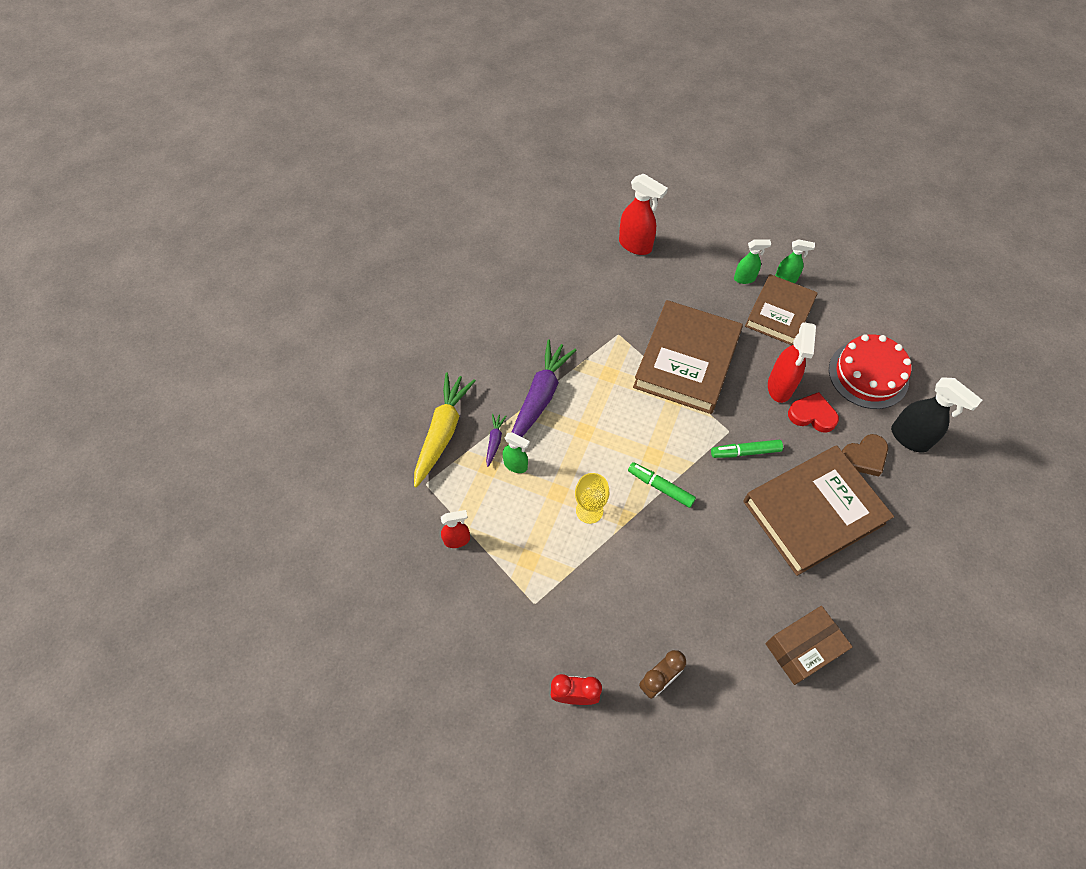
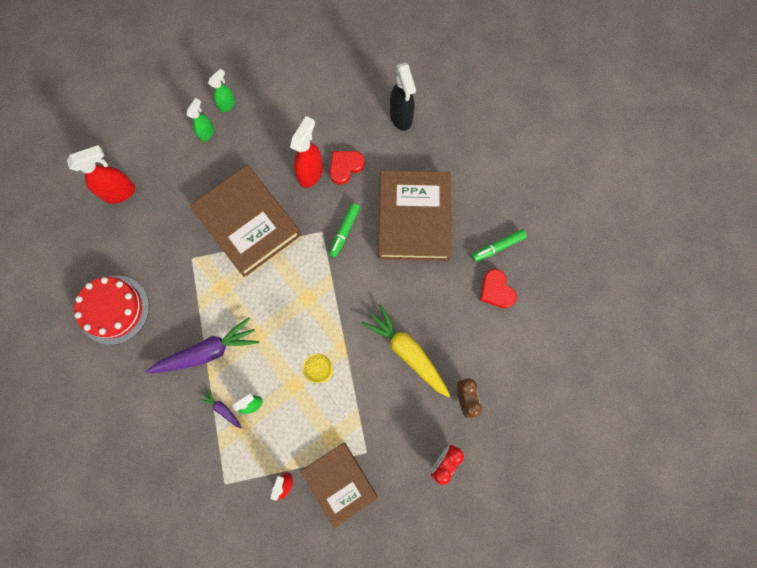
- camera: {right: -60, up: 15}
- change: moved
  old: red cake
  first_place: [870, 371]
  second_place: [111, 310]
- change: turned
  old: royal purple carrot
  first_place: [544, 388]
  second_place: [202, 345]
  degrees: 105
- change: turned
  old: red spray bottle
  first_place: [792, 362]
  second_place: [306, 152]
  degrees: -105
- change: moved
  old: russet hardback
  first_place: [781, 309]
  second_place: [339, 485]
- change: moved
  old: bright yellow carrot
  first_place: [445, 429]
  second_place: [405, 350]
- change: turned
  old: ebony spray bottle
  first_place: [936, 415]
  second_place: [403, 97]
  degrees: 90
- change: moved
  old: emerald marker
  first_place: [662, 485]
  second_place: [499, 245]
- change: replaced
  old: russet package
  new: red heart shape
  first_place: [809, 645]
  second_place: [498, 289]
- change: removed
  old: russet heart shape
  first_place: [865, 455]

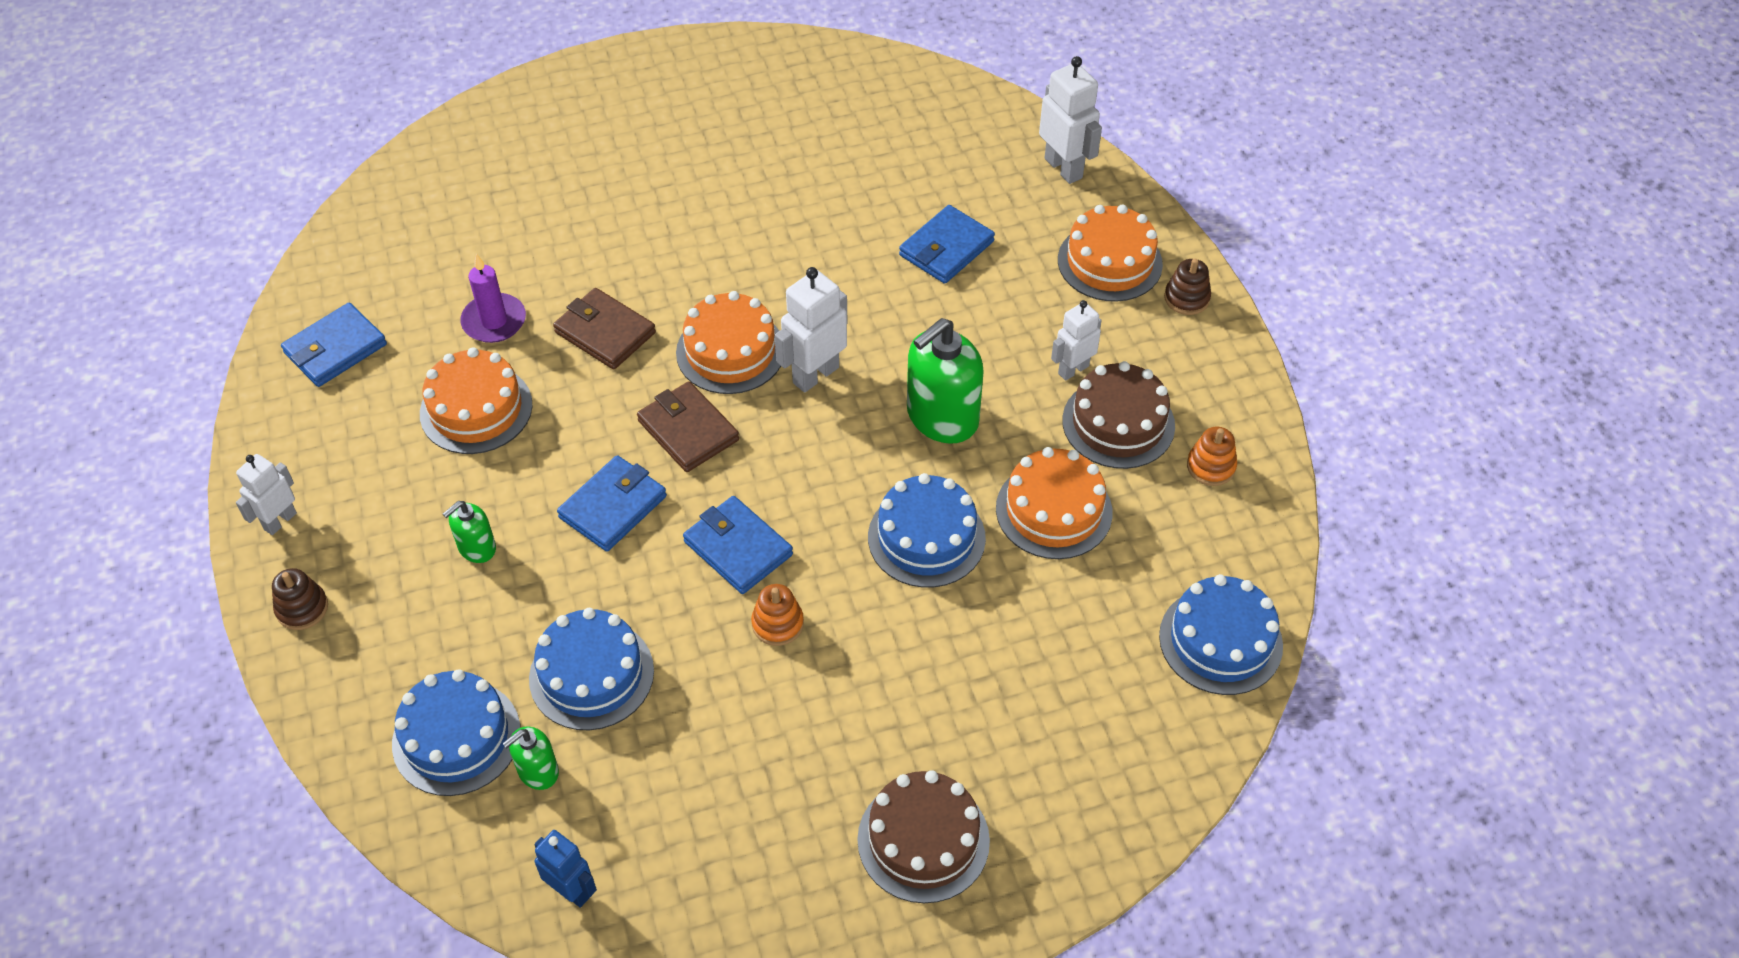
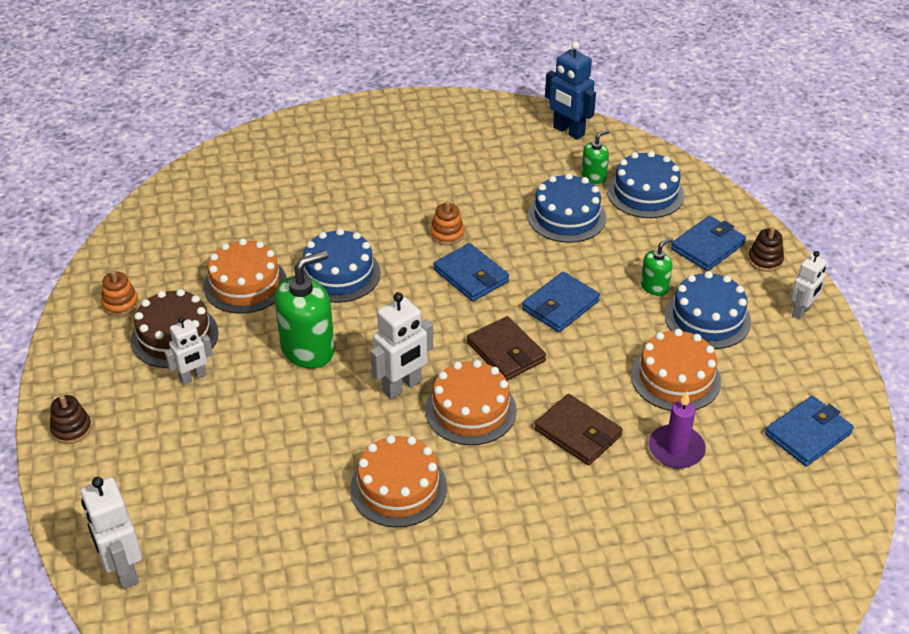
- camera: {right: -175, up: -10}
- change: moved
  old: bright orange cake
  first_place: [1110, 253]
  second_place: [398, 481]
- change: resized
  old: royal blue robot
  first_place: [565, 869]
  second_place: [570, 91]
  factor: 1.51
- change: moved
  old: royal blue cake
  first_place: [1221, 634]
  second_place: [708, 310]
- change: moved
  old: royal blue billfold
  first_place: [947, 244]
  second_place: [708, 243]
- change: removed
  old: russet cake
  first_place: [923, 836]

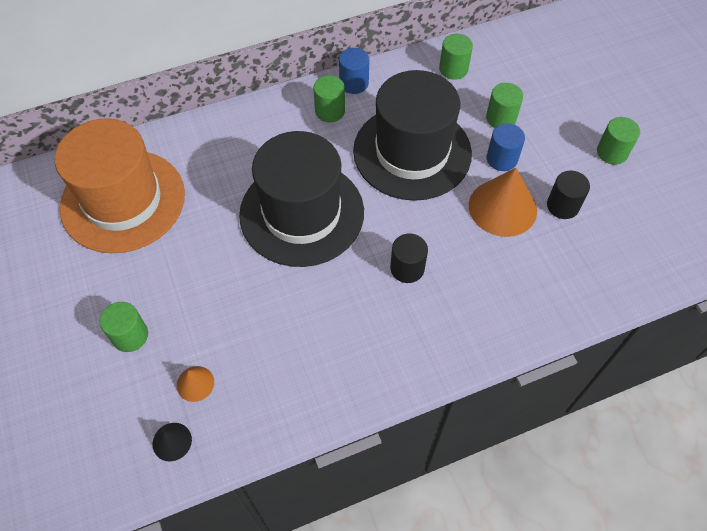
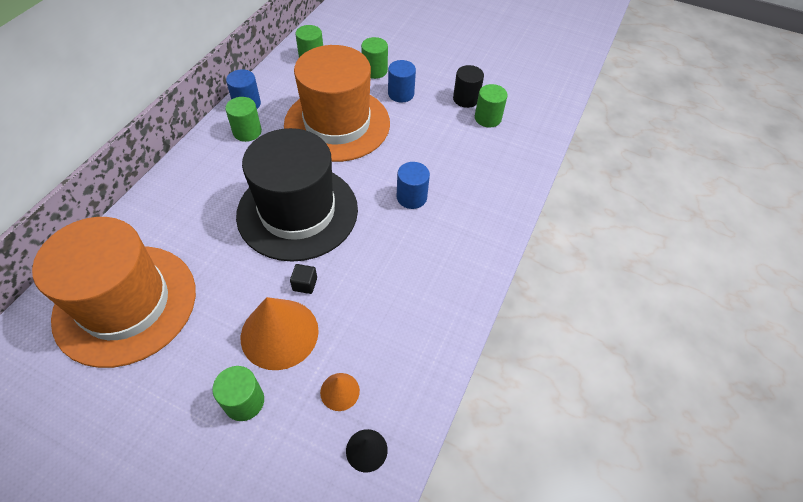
- camera: {right: -45, up: -5}
- change: moved
  old: bright orange cone
  first_place: [503, 202]
  second_place: [280, 333]
- change: recoloured
  old: ebony tall hat
  new: bright orange tall hat
  first_place: [412, 135]
  second_place: [337, 103]
- change: added
  new: ebony cube
  second_place: [303, 279]
- change: recoloured
  old: ebony cylinder
  new: royal blue cylinder
  first_place: [409, 258]
  second_place: [413, 185]
- change: moved
  old: emerald cylinder
  first_place: [618, 141]
  second_place: [491, 106]

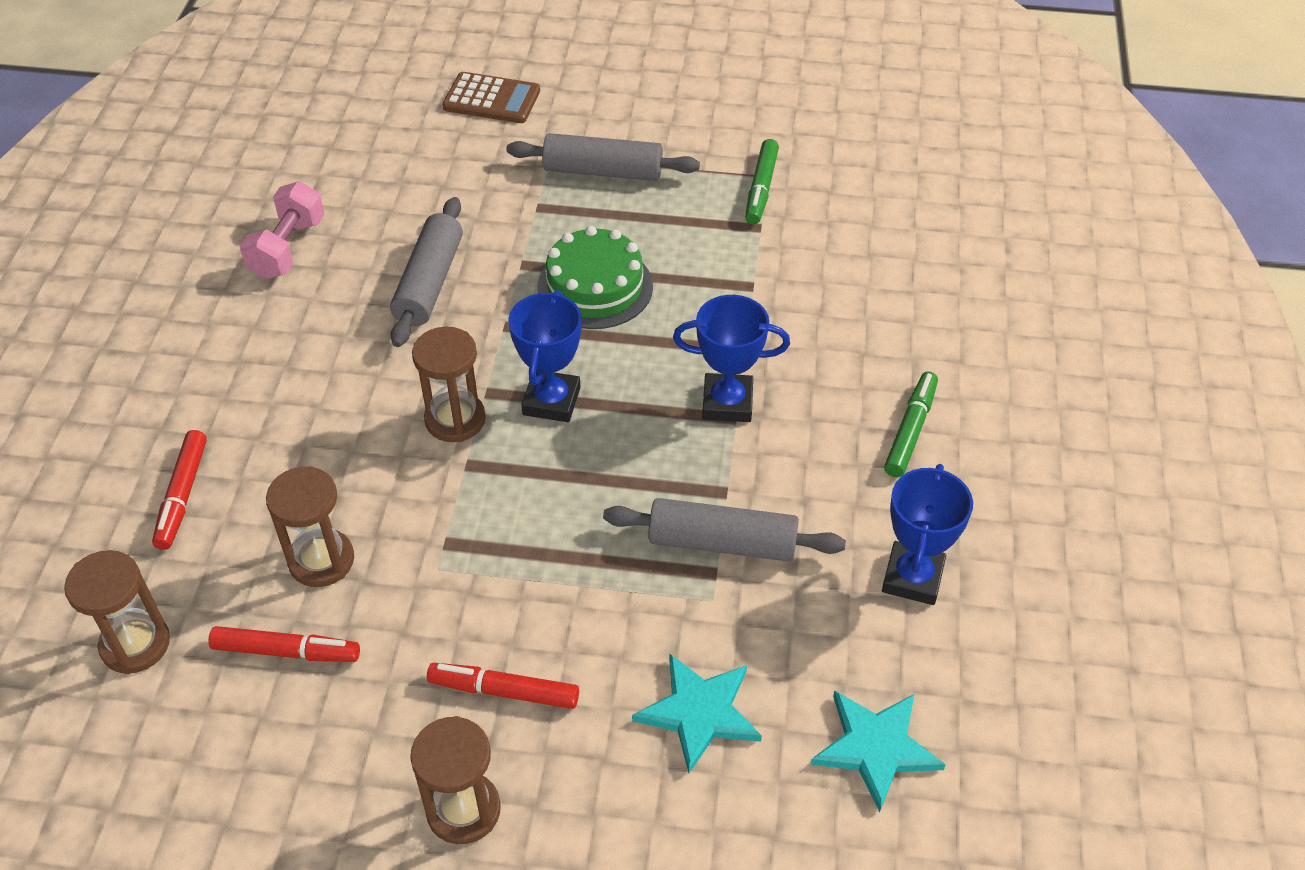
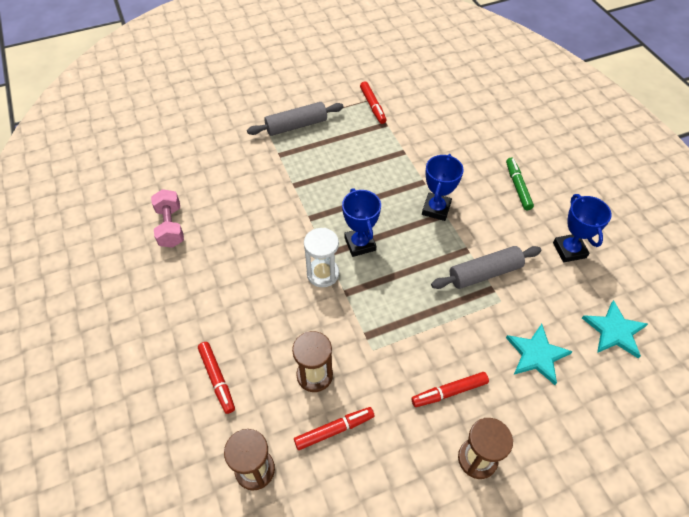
- camera: {right: -30, up: 5}
- change: recoloured
  old: russet sandglass
  new: snow-white sandglass
  first_place: [449, 384]
  second_place: [321, 257]
- change: recoloured
  old: emerald marker
  new: red marker
  first_place: [762, 181]
  second_place: [373, 102]
- change: turned
  old: royal blue trophy
  first_place: [731, 358]
  second_place: [443, 187]
  degrees: -45
- change: removed
  old: grey dough roller
  first_place: [426, 272]
- change: removed
  old: russet adding machine
  first_place: [491, 97]
- change: removed
  old: emerald cake
  first_place: [595, 277]

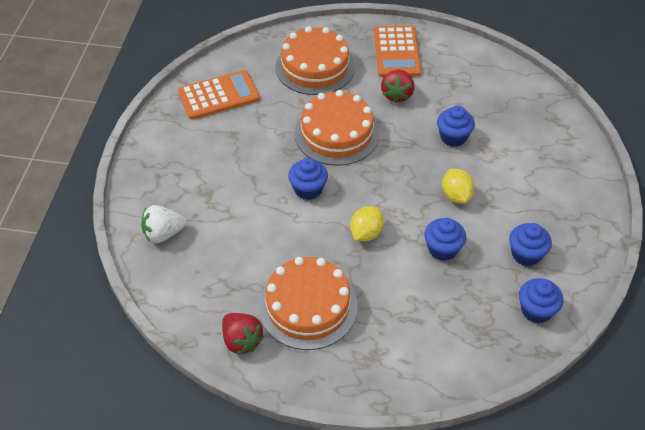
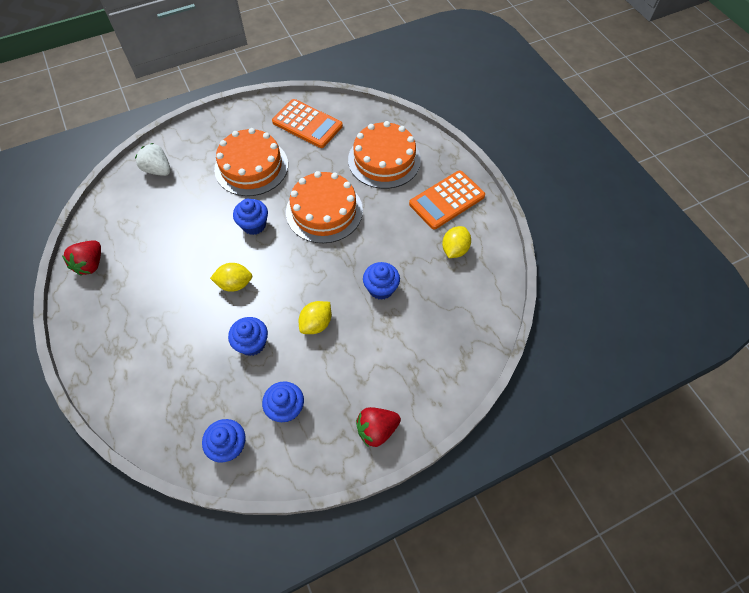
- camera: {right: 55, up: 10}
- change: moved
  old: bright orange cake
  first_place: [308, 303]
  second_place: [251, 162]
- change: moved
  old: red strawberry
  first_place: [397, 86]
  second_place: [378, 427]
- change: added
  new: bright yellow lemon
  second_place: [456, 242]

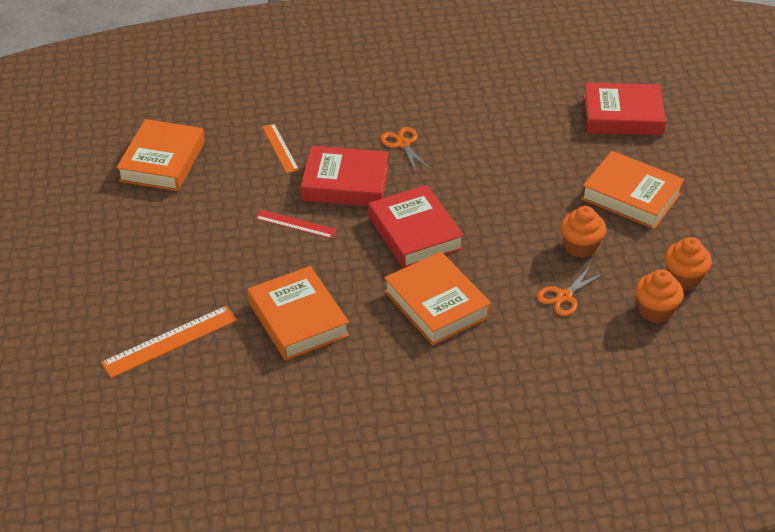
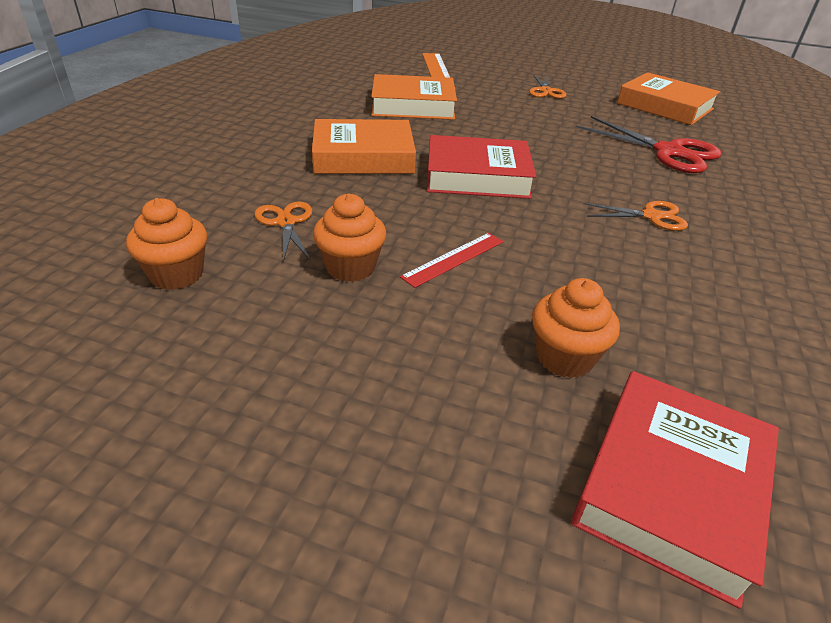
- camera: {right: 115, up: -5}
- change: moved
  old: red straightedge
  first_place: [296, 224]
  second_place: [452, 260]
- change: added
  new: bright orange pair of scissors
  second_place: [547, 87]
- change: moved
  old: bright orange cupcake
  first_place: [688, 263]
  second_place: [576, 328]
- change: replaced
  old: bright orange straightedge
  new: red pair of scissors
  first_place: [280, 148]
  second_place: [649, 144]
- change: removed
  old: red hardback
  first_place: [345, 176]
- change: removed
  old: bright orange hardback
  first_place: [632, 190]

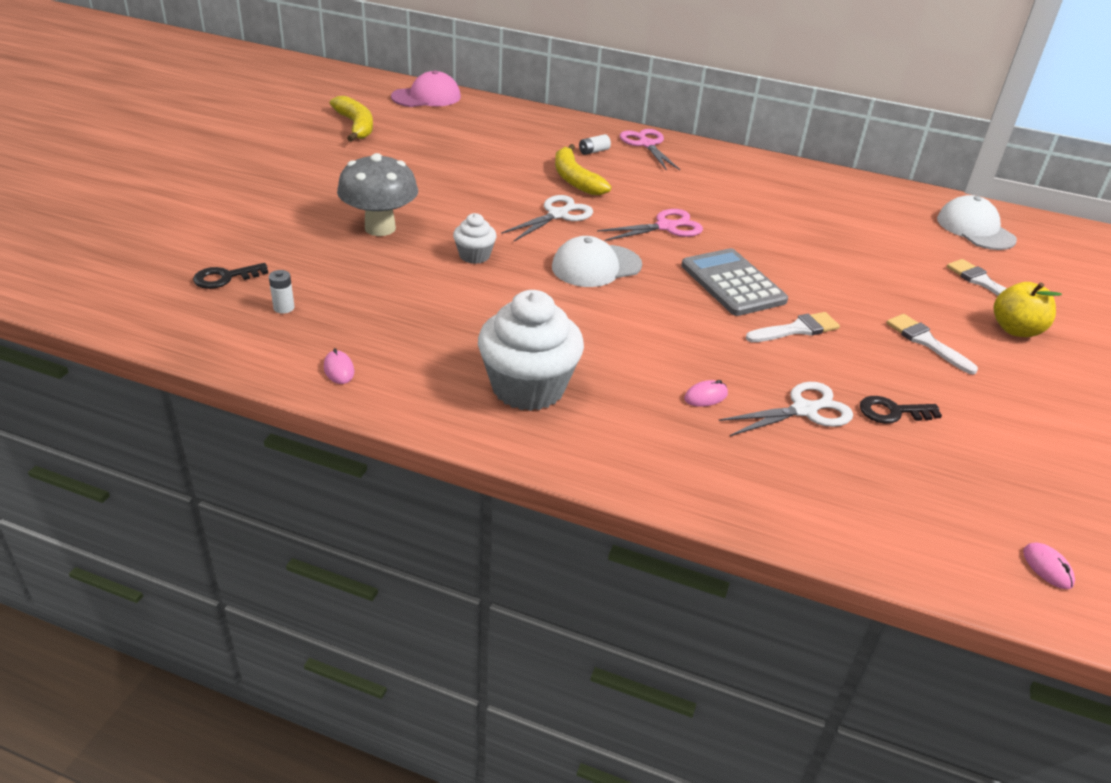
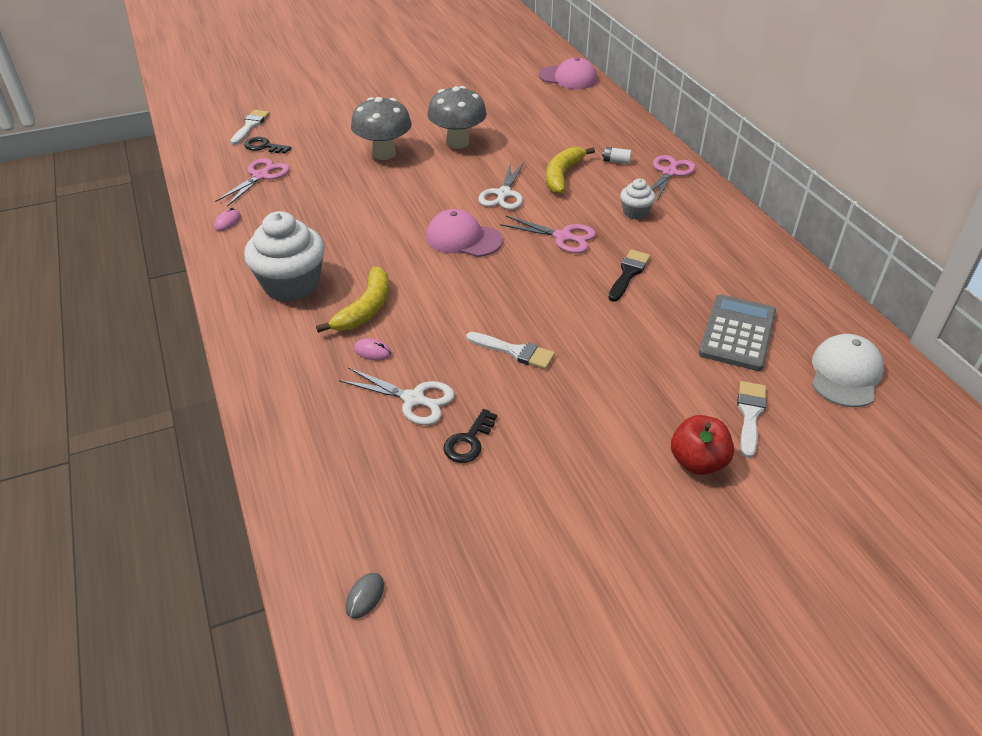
- camera: {right: 50, up: 5}
- change: replaced
  old: snow-white AA battery
  new: rosy pair of scissors
  first_place: [282, 292]
  second_place: [252, 182]
- change: moved
  old: snow-white paintbrush
  first_place: [932, 344]
  second_place: [250, 127]
- change: moved
  old: bright yellow toy banana
  first_place: [351, 119]
  second_place: [352, 300]
- change: recoloured
  old: rosy PC mouse
  new: grey PC mouse
  first_place: [1049, 565]
  second_place: [365, 596]
- change: recoloured
  old: snow-white peaked cap
  new: rosy peaked cap
  first_place: [597, 261]
  second_place: [464, 233]
- change: added
  new: grey mushroom
  second_place: [457, 117]
- change: turned
  old: ebony key
  first_place: [901, 410]
  second_place: [470, 436]
  degrees: -105
- change: turned
  old: snow-white pair of scissors
  first_place: [547, 218]
  second_place: [501, 186]
  degrees: 105
- change: added
  new: ebony paintbrush
  second_place: [629, 276]
- change: moved
  old: snow-white cupcake
  first_place: [475, 238]
  second_place: [638, 199]
- change: recoloured
  old: bright yellow apple fruit
  new: red apple fruit
  first_place: [1028, 309]
  second_place: [702, 445]
- change: moved
  old: grey adding machine
  first_place: [734, 282]
  second_place: [737, 332]

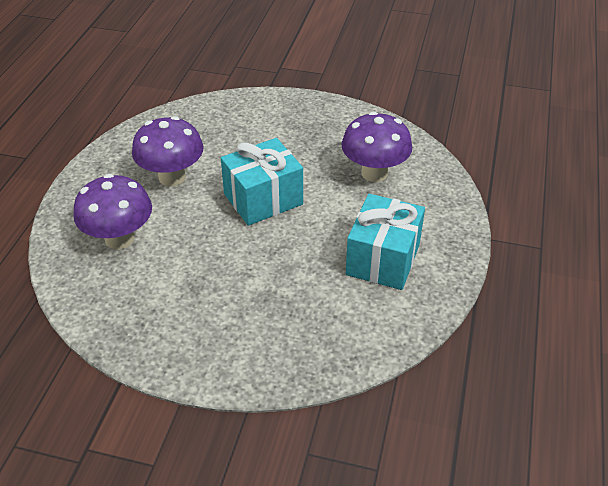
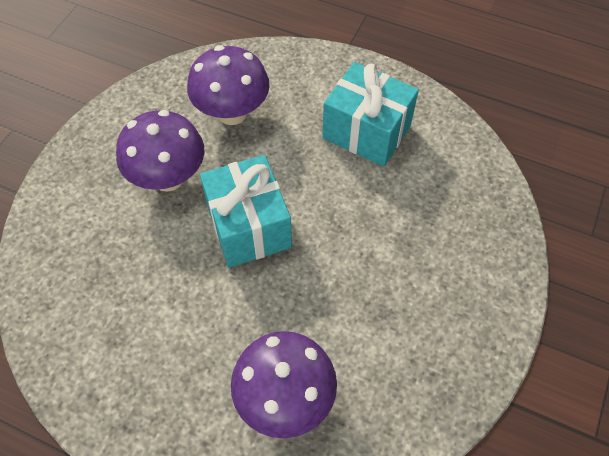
- camera: {right: -80, up: 15}
- change: moved
  old: royal purple mushroom
  first_place: [168, 151]
  second_place: [160, 151]

